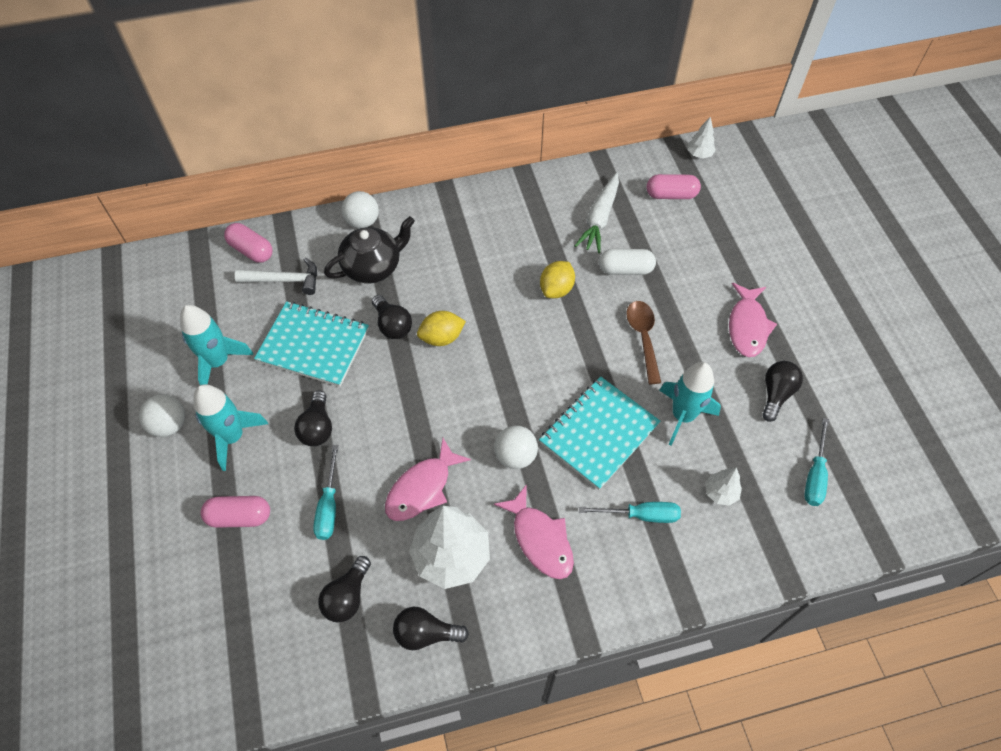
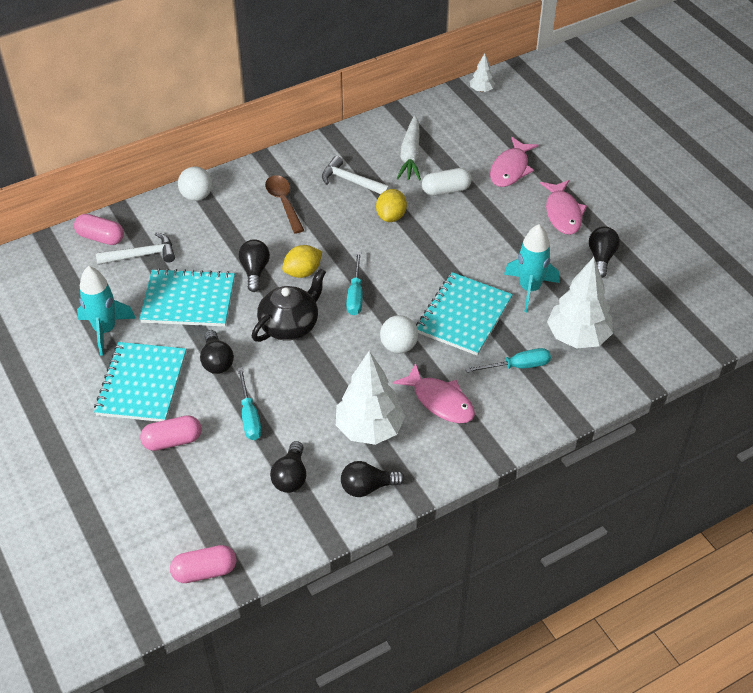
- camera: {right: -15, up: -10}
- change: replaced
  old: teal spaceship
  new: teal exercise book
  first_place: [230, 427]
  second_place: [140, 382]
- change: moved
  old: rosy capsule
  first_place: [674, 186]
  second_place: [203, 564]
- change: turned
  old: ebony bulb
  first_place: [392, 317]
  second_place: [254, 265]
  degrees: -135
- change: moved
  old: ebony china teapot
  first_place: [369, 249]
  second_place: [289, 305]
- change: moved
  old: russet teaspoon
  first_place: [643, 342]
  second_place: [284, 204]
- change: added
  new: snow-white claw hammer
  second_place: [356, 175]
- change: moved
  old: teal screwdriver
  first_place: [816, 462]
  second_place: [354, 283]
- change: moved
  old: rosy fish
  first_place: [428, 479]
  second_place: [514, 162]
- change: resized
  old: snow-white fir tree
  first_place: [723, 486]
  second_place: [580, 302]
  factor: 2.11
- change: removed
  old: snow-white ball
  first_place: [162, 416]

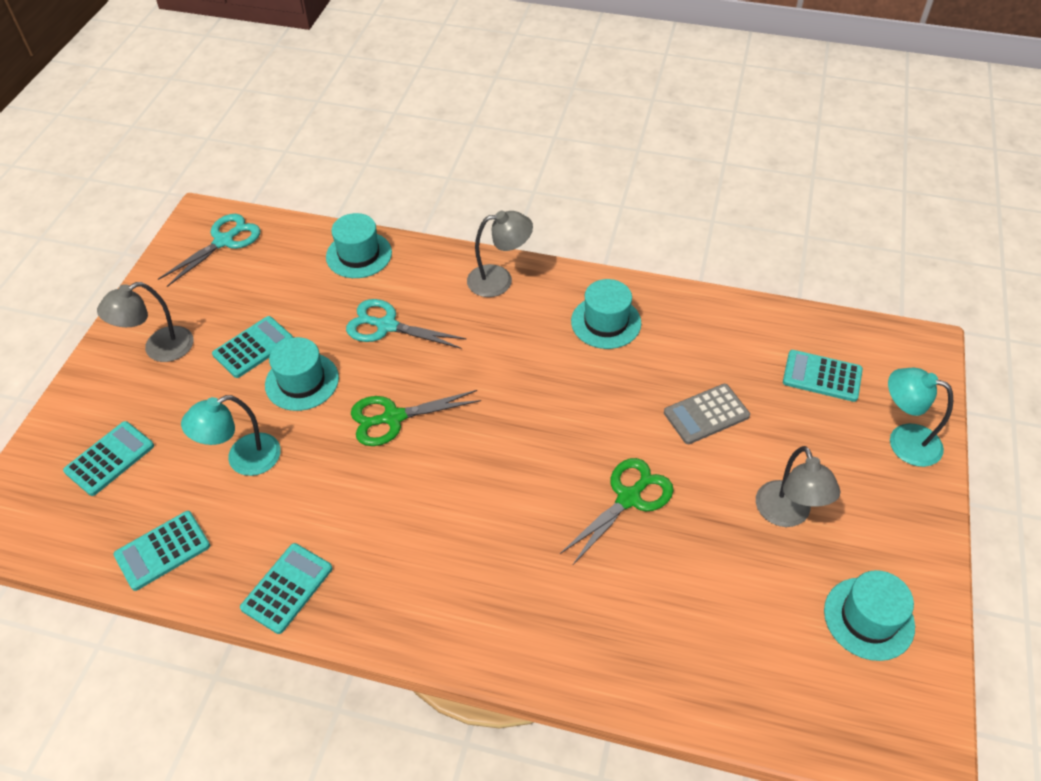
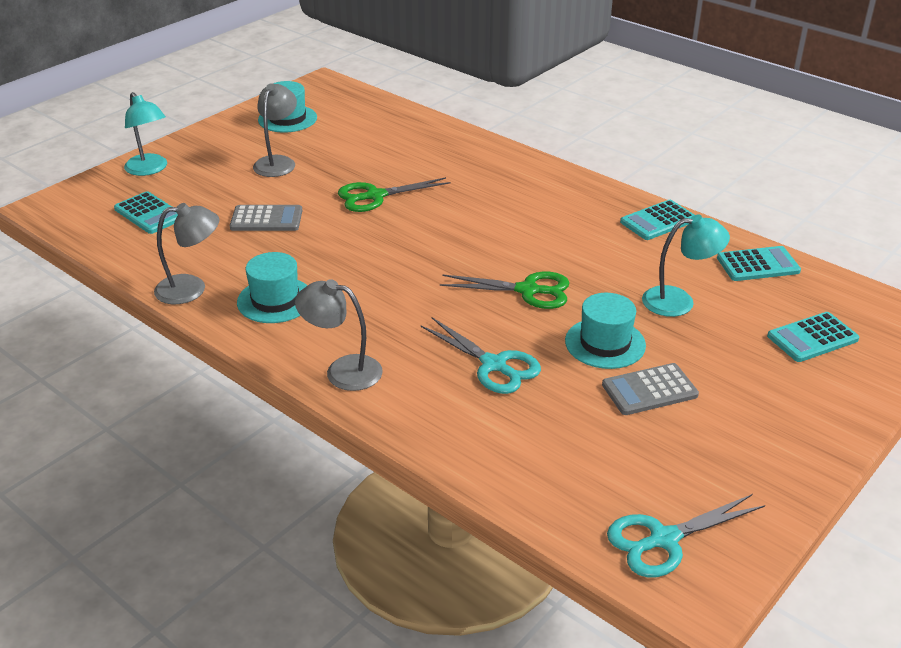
- camera: {right: -155, up: -15}
- change: moved
  old: grey reading lamp
  first_place: [145, 322]
  second_place: [186, 253]
- change: recoloured
  old: teal adding machine
  new: grey adding machine
  first_place: [252, 347]
  second_place: [650, 389]
- change: removed
  old: teal tall hat
  first_place: [359, 245]

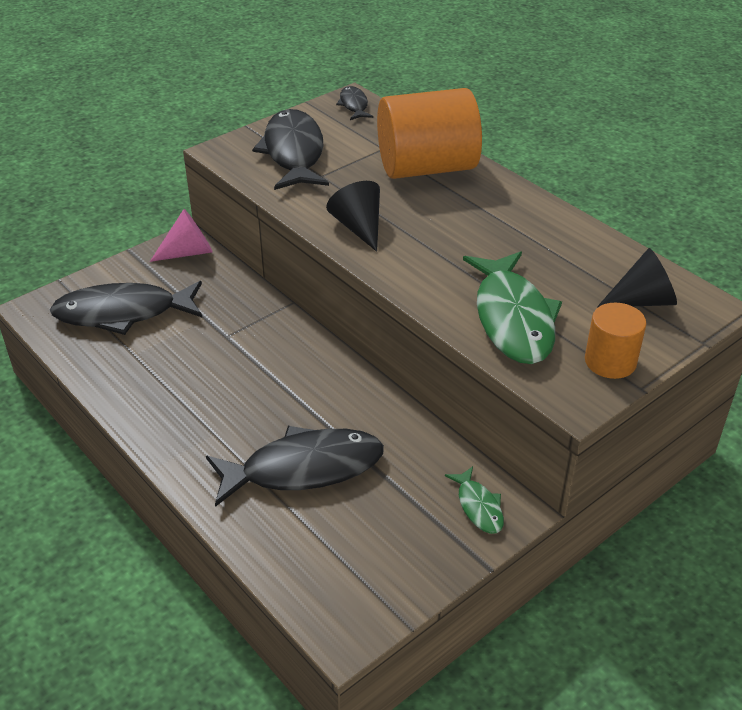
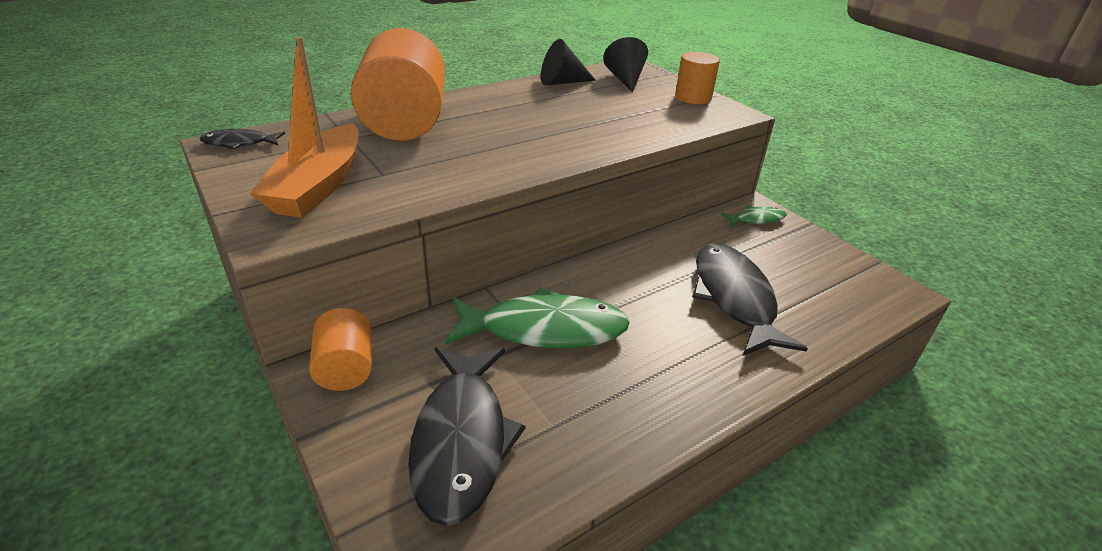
- camera: {right: -85, up: -5}
- change: replaced
  old: ebony fish
  new: bright orange sailboat
  first_place: [290, 149]
  second_place: [304, 127]
- change: replaced
  old: rosy cone
  new: bright orange cylinder
  first_place: [181, 235]
  second_place: [340, 349]
- change: moved
  old: emerald fish
  first_place: [512, 307]
  second_place: [537, 317]
- change: moved
  old: ebony cone
  first_place: [353, 216]
  second_place: [568, 62]

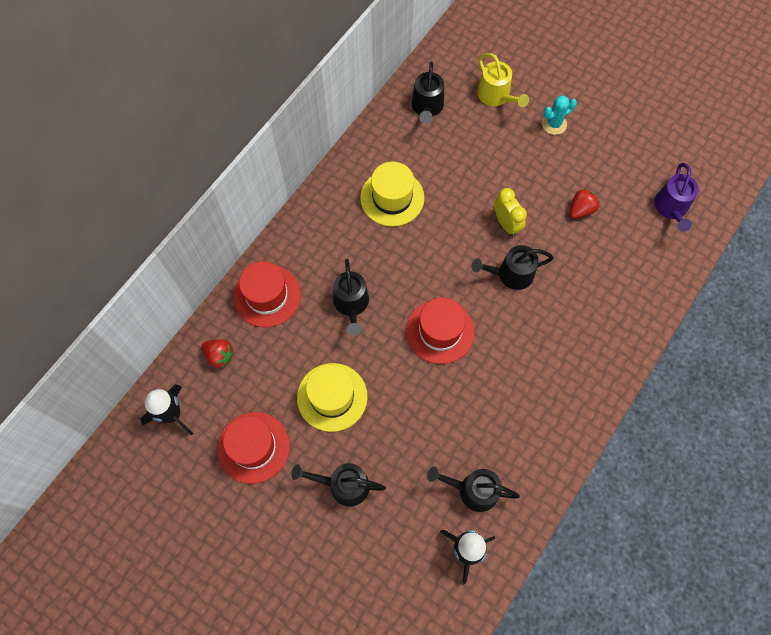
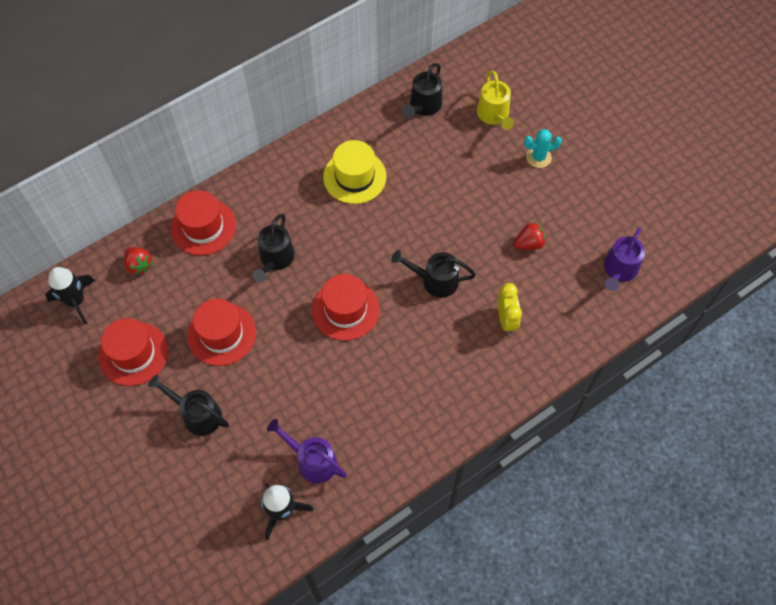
- camera: {right: 20, up: -5}
- change: recoloured
  old: bright yellow tall hat
  new: red tall hat
  first_place: [332, 397]
  second_place: [221, 332]
- change: recoloured
  old: ebony sprinkling can
  new: royal purple sprinkling can
  first_place: [473, 489]
  second_place: [307, 451]
- change: moved
  old: bright yellow bedside clock
  first_place: [510, 212]
  second_place: [510, 308]

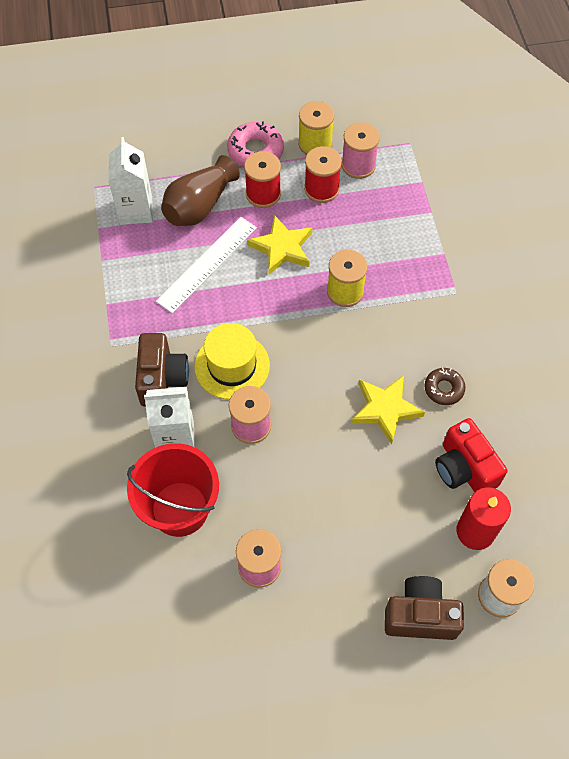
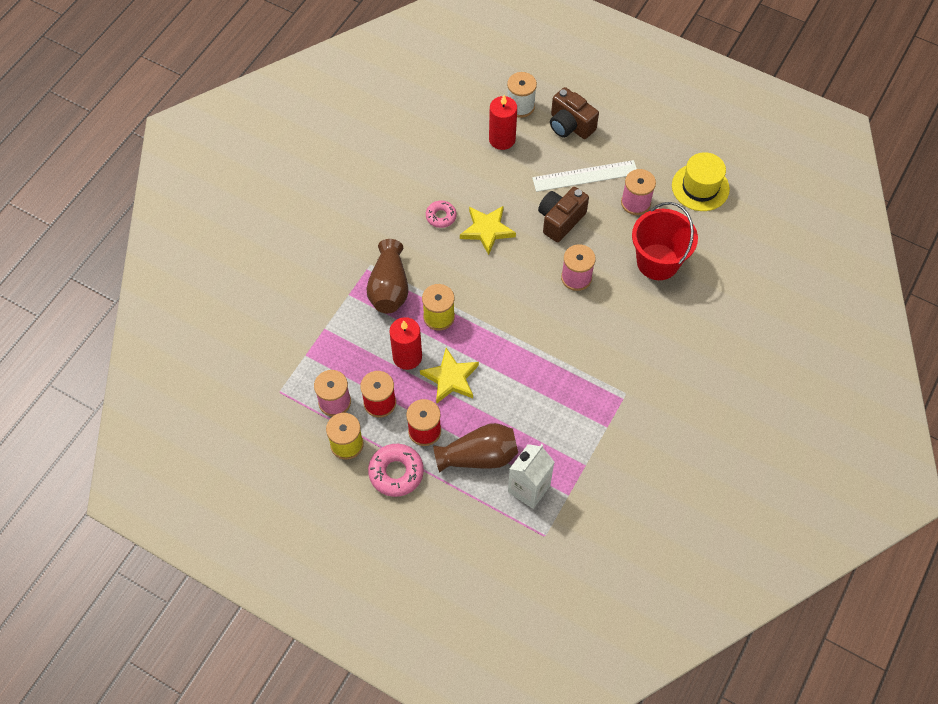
- camera: {right: -140, up: 0}
- change: added
  new: russet tall vase
  second_place: [387, 276]
- change: added
  new: red candle
  second_place: [405, 343]
- change: recoloured
  old: russet donut
  new: rosy donut
  first_place: [445, 386]
  second_place: [441, 214]
- change: moved
  old: snow-white straightedge
  first_place: [206, 265]
  second_place: [584, 176]
- change: moved
  old: russet camera
  first_place: [162, 370]
  second_place: [563, 214]
- change: moved
  old: bright yellow tall hat
  first_place: [232, 361]
  second_place: [701, 181]
- change: removed
  old: snow-white milk carton
  first_place: [169, 417]
- change: removed
  old: red camera
  first_place: [471, 455]

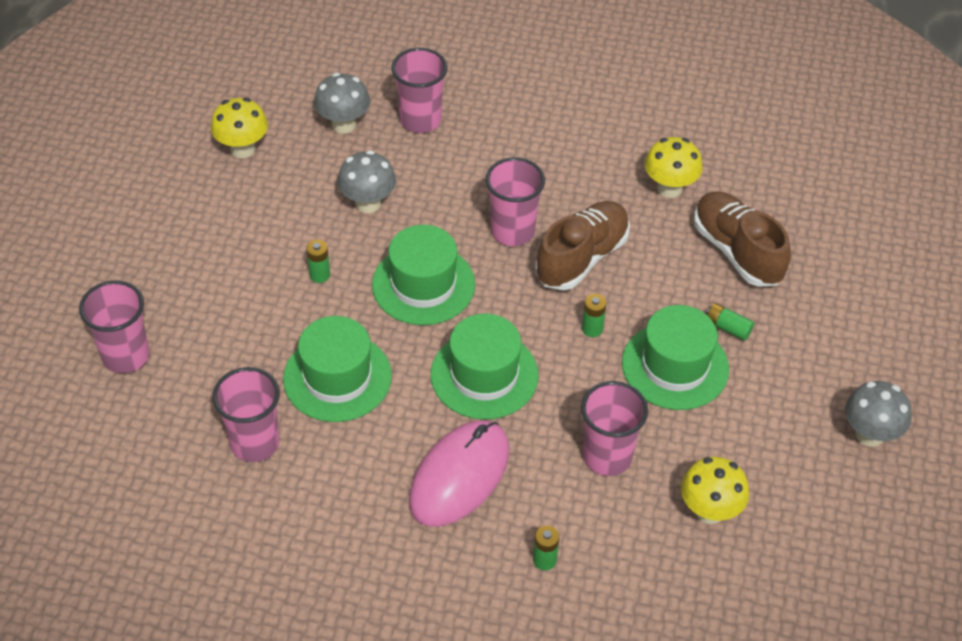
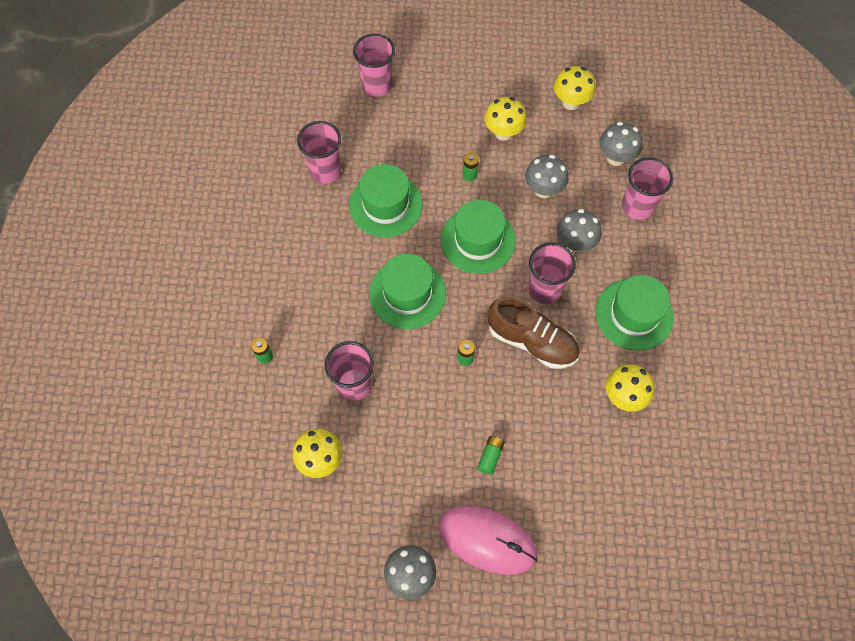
- camera: {right: 80, up: 15}
- change: moved
  old: rosy PC mouse
  first_place: [459, 474]
  second_place: [487, 540]
- change: added
  new: bright yellow mushroom
  second_place: [506, 119]
- change: added
  new: grey mushroom
  second_place: [579, 230]
- change: moved
  old: emerald tall hat
  first_place: [675, 357]
  second_place: [635, 313]
- change: removed
  old: russet lace-up shoe
  first_place: [742, 239]

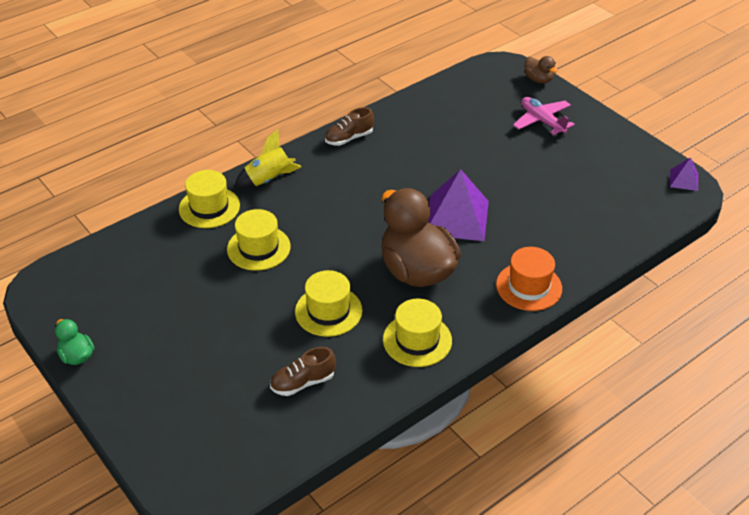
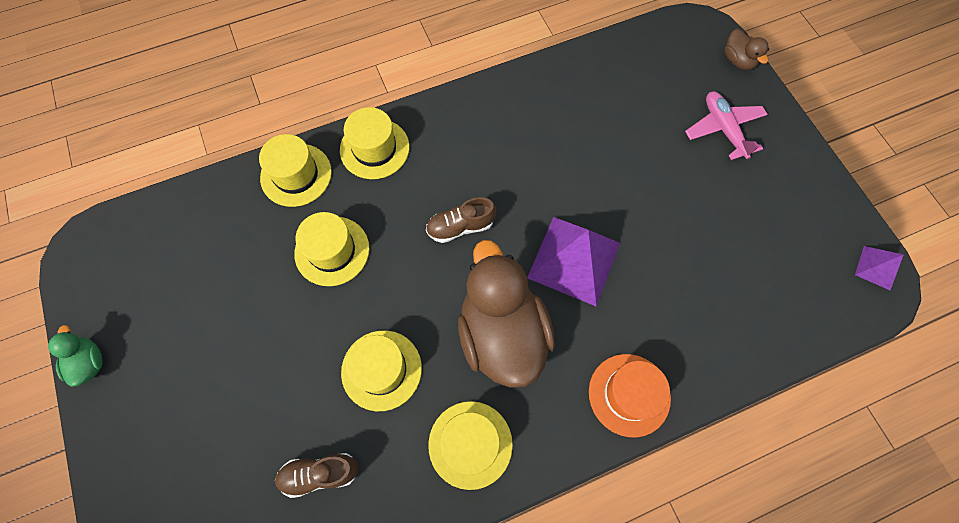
- camera: {right: 15, up: 25}
- change: replaced
  old: bright yellow spaceship
  new: bright yellow tall hat
  first_place: [267, 158]
  second_place: [374, 143]
- change: moved
  old: russet lace-up shoe
  first_place: [349, 126]
  second_place: [461, 220]

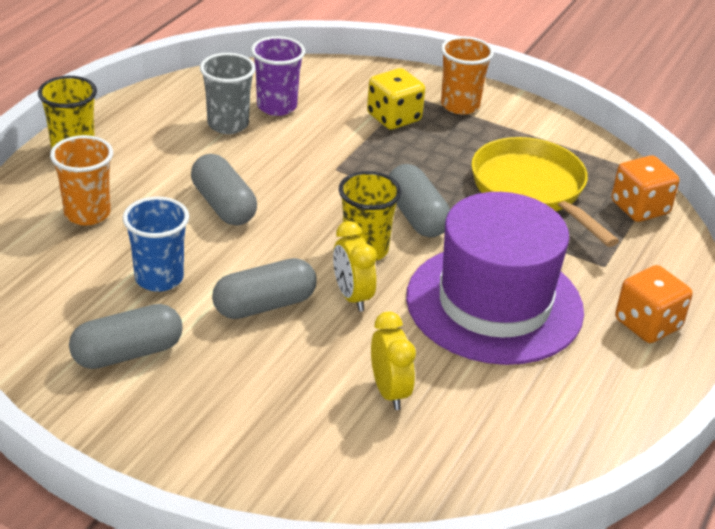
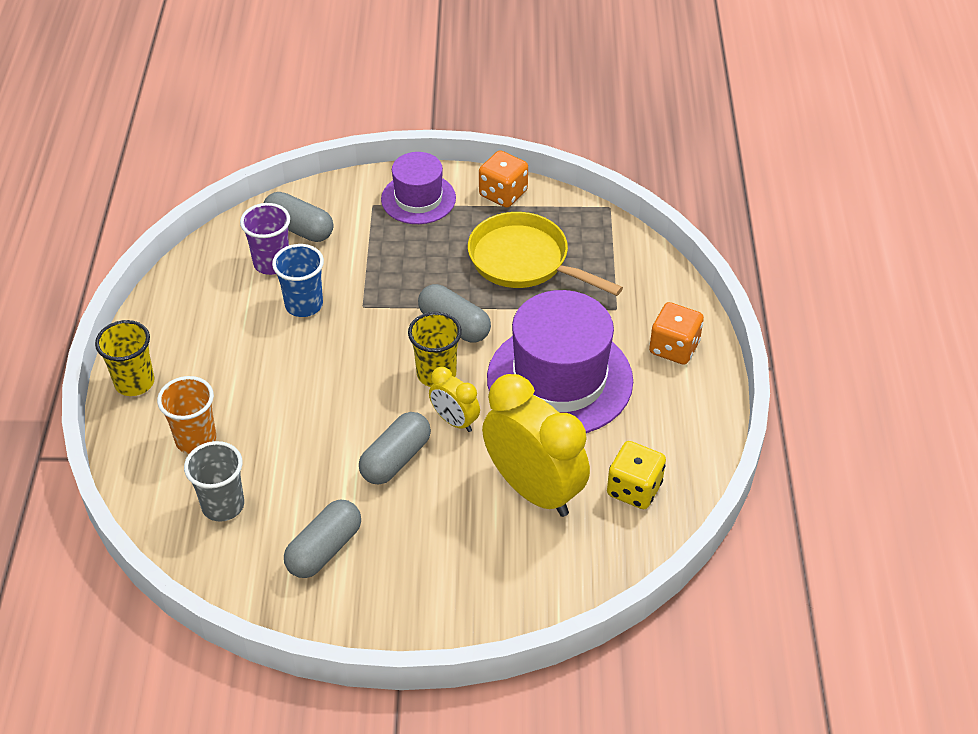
- camera: {right: -25, up: 10}
- change: moved
  old: grey tumbler
  first_place: [228, 93]
  second_place: [214, 481]
- change: moved
  old: grey capsule
  first_place: [224, 190]
  second_place: [298, 217]
- change: moved
  old: royal blue tumbler
  first_place: [156, 244]
  second_place: [298, 280]
- change: replaced
  old: bright orange tumbler
  new: royal purple tall hat
  first_place: [467, 75]
  second_place: [418, 188]
- change: moved
  old: bright orange dice
  first_place: [645, 188]
  second_place: [503, 179]
- change: resized
  old: bright yellow bedside clock
  first_place: [393, 361]
  second_place: [536, 445]
  factor: 2.03
- change: moved
  old: bright yellow dice
  first_place: [396, 99]
  second_place: [636, 475]

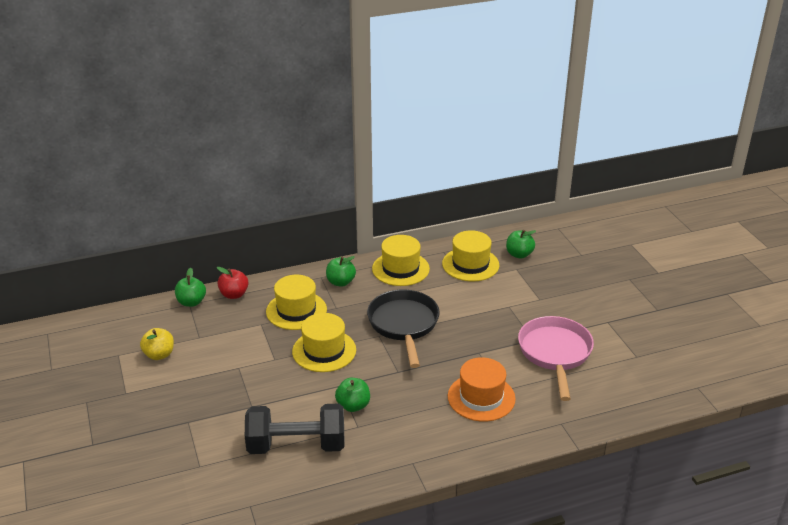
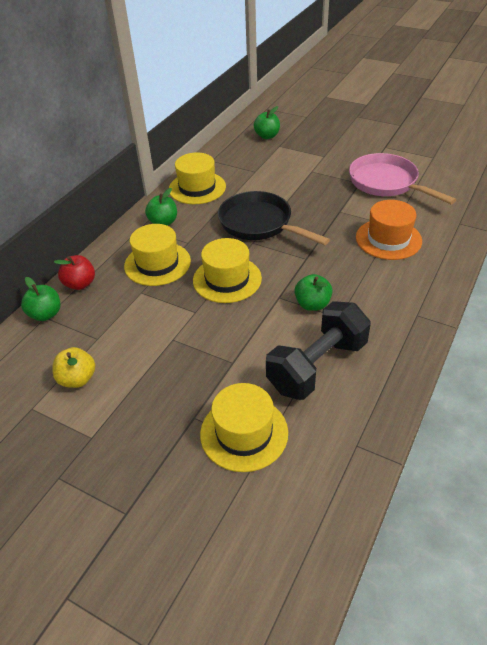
- camera: {right: -40, up: 10}
- change: moved
  old: bright yellow tall hat
  first_place: [470, 256]
  second_place: [244, 427]

